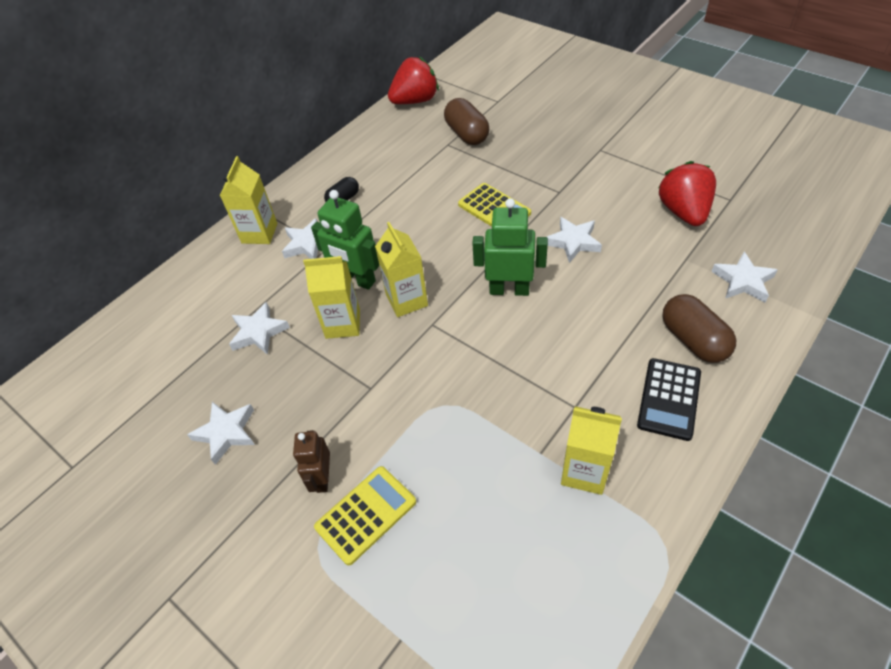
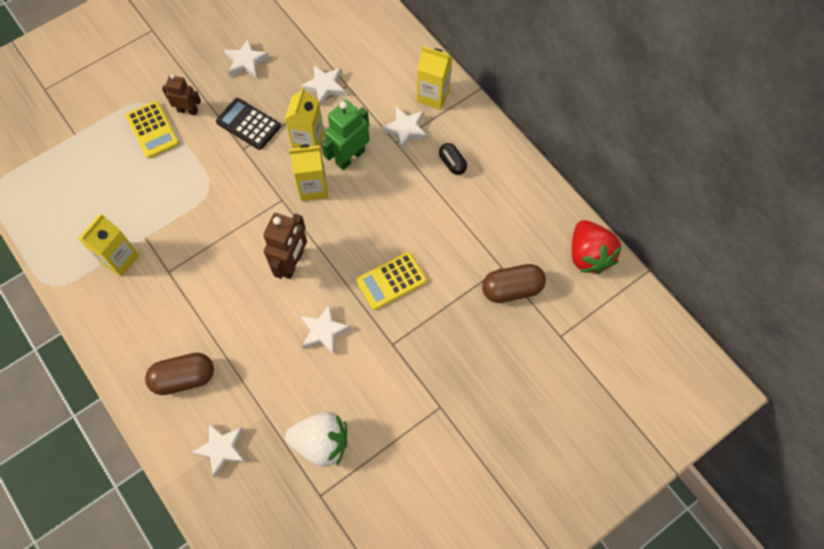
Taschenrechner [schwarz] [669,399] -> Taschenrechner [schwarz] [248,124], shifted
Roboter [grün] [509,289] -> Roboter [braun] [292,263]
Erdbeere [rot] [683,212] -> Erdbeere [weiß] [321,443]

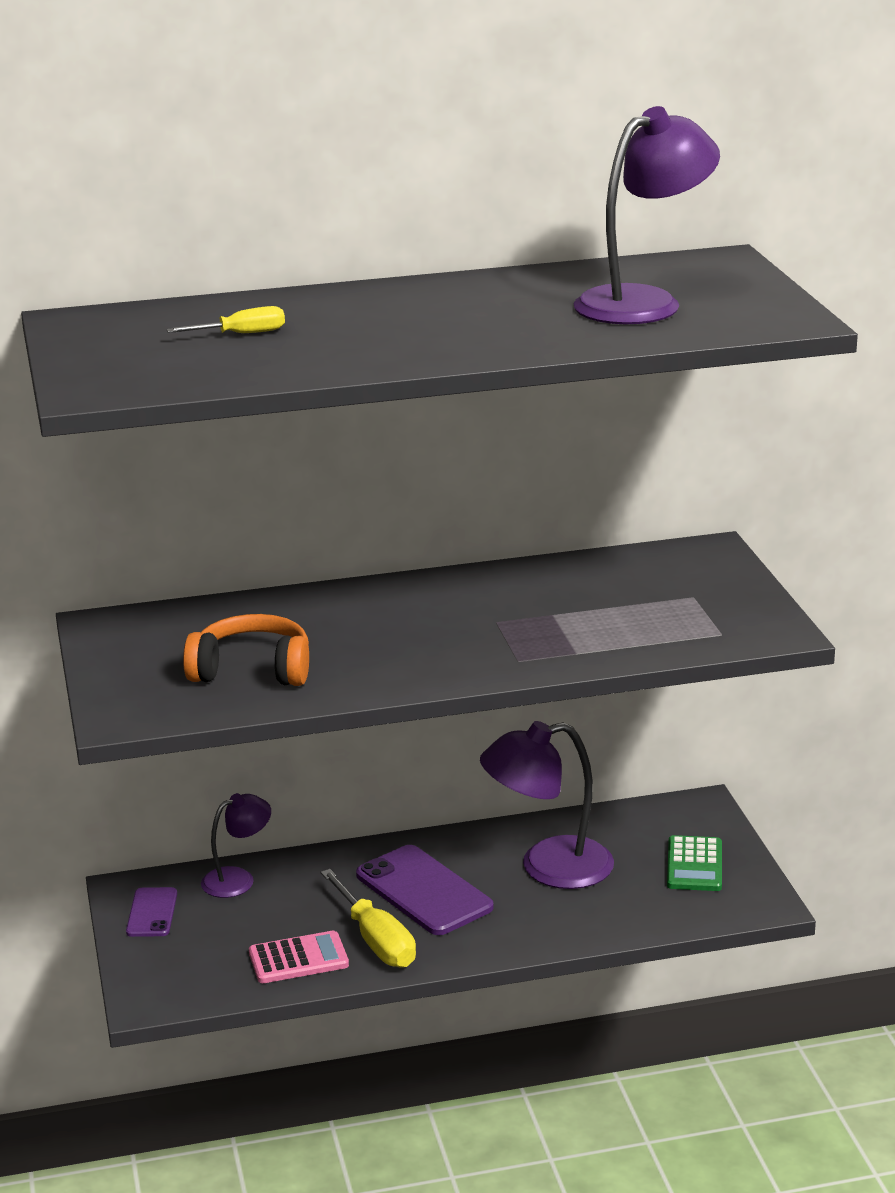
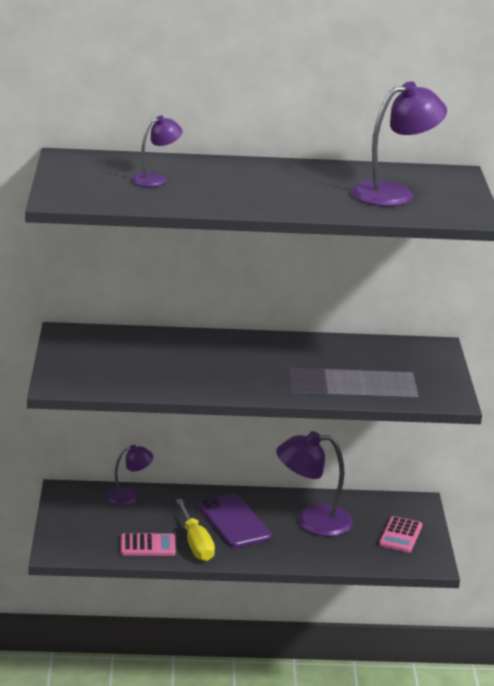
Handy [lila] [152,913] -> none
Kopfhörer [orange] [252,670] -> none
Schraubenzieher [gelb] [241,334] -> Lampe [lila] [155,179]
Taschenrechner [grün] [694,865] -> Taschenrechner [rosa] [400,535]

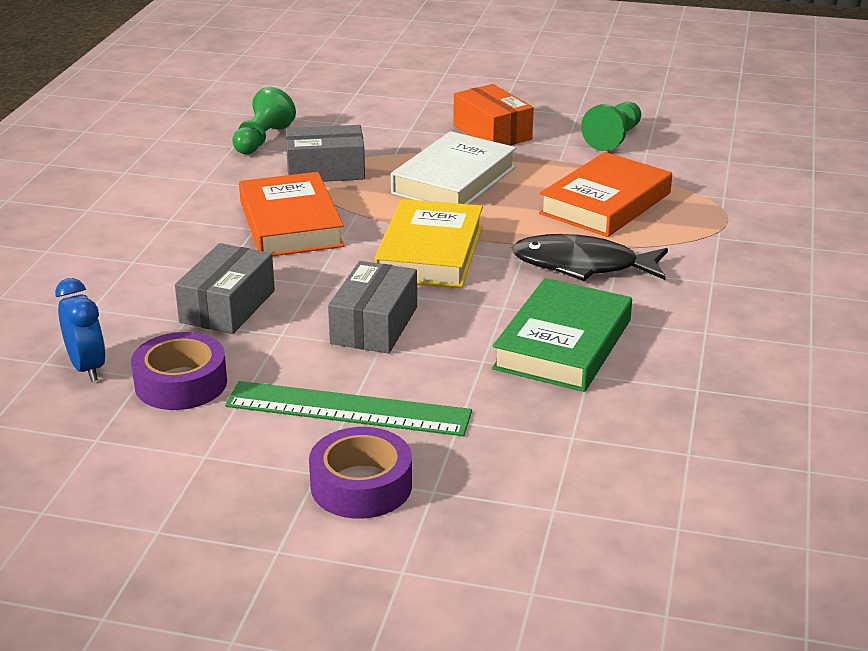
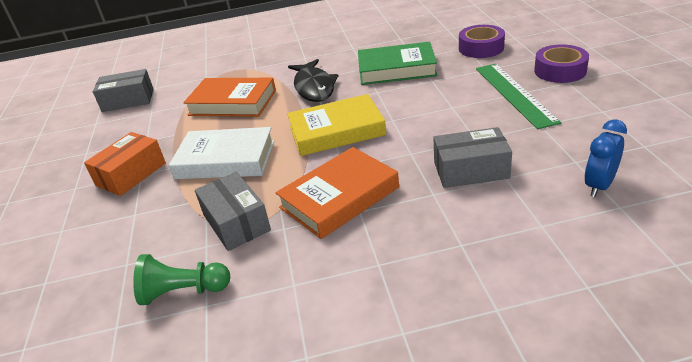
Bauer [grün] [614,138] -> none
Klebeband [lila] [181,383] -> Klebeband [lila] [481,48], shifted
Schachtel [grau] [374,325] -> Schachtel [grau] [128,100], shifted

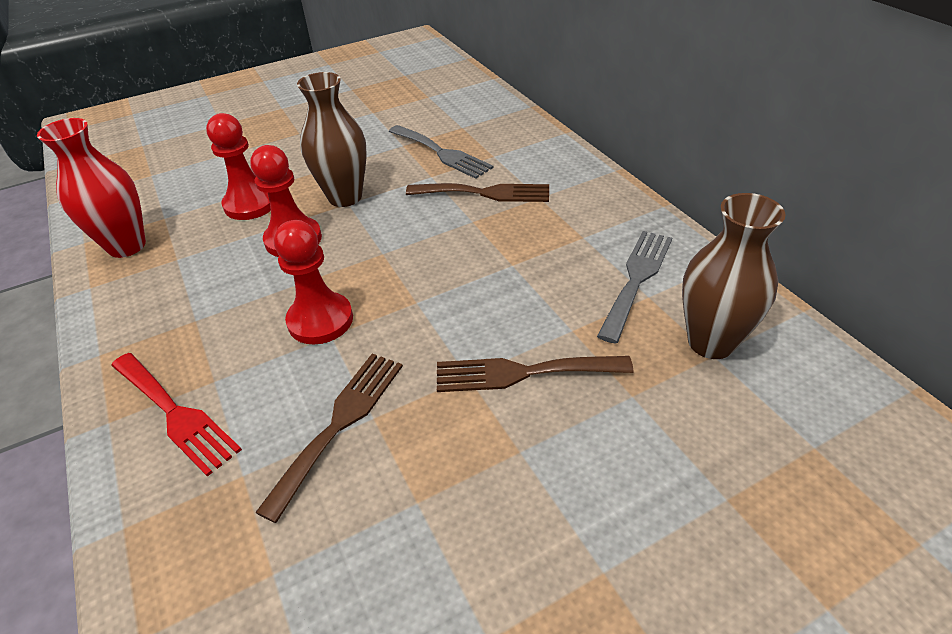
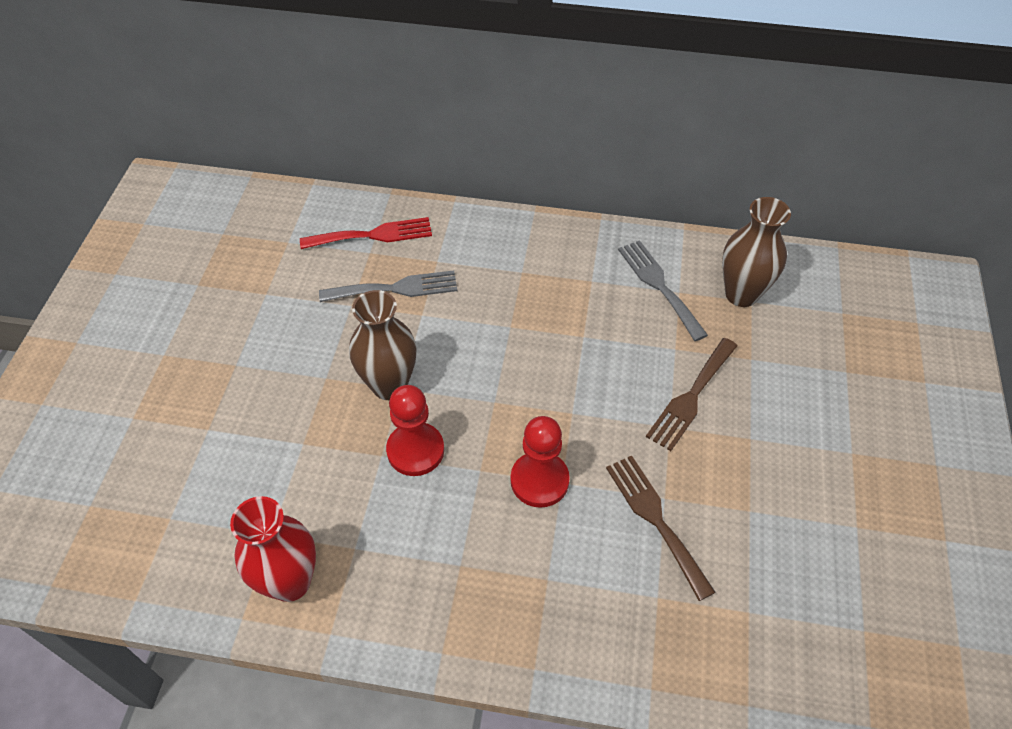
Bauer [rot] [250,204] -> none
Gabel [braun] [485,193] -> none
Gabel [rot] [175,414] -> Gabel [rot] [373,235], shifted

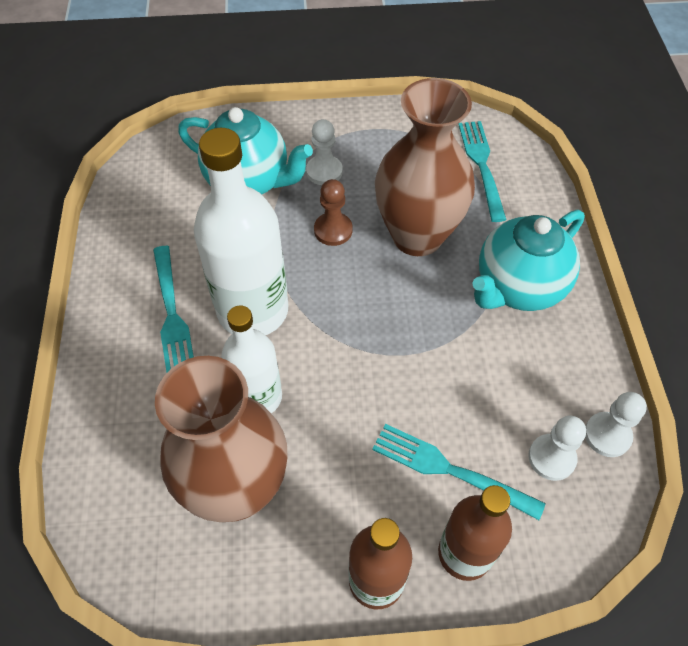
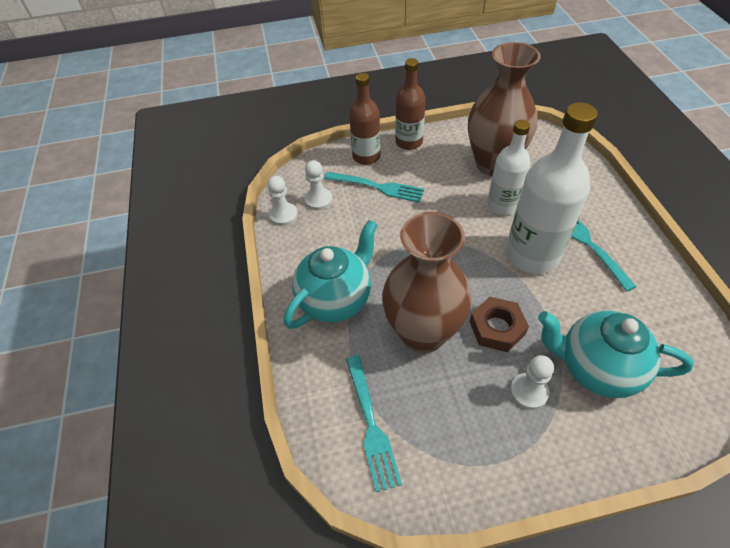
Bauer [braun] [333,230] -> Sechskantmutter [braun] [497,328]

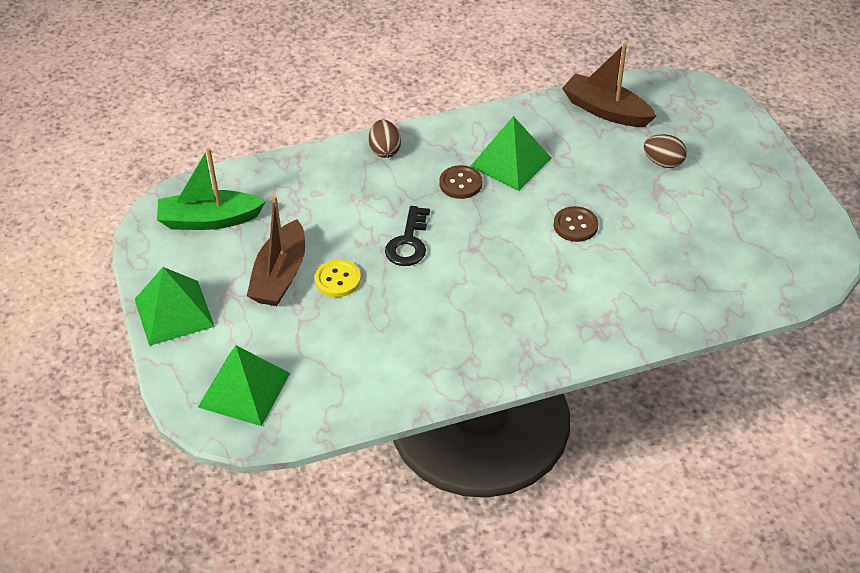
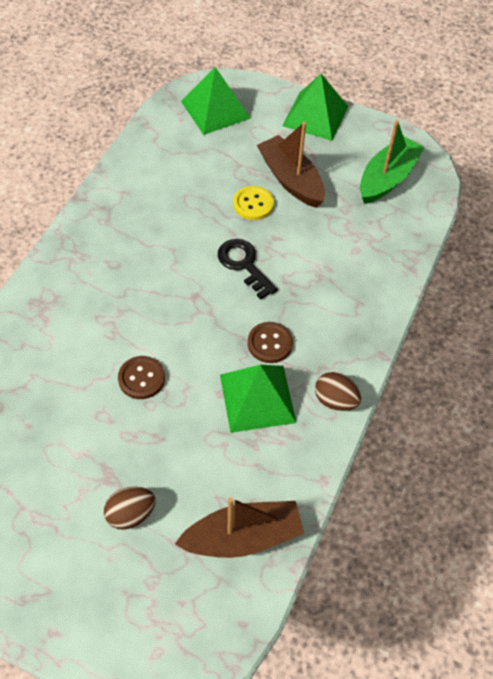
Ei [braun] [385,150] -> Ei [braun] [335,400], shifted

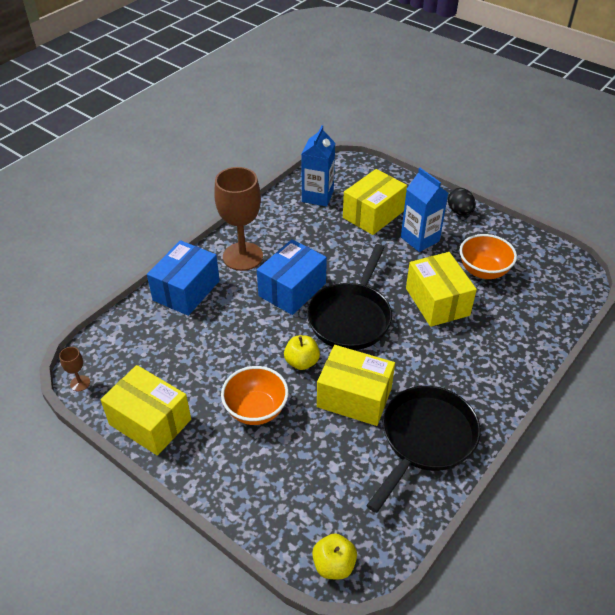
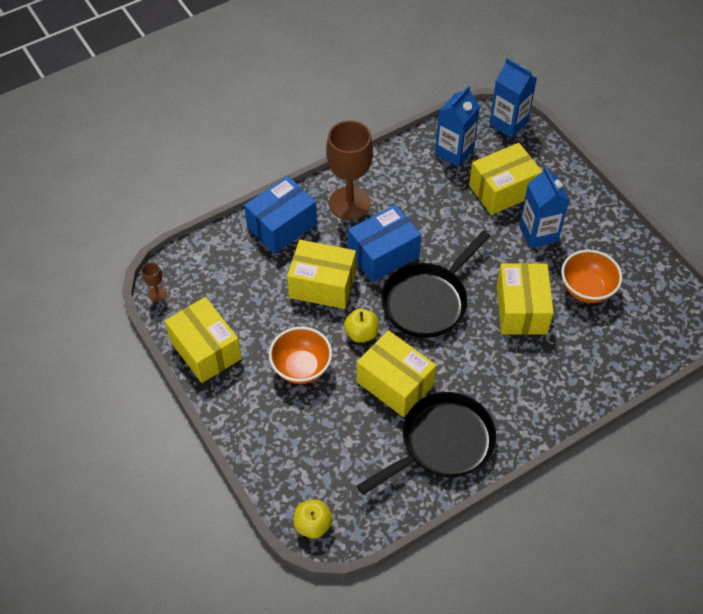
Ei [schwarz] [459,212] -> none
none -> Schachtel [gelb] [322,285]
none -> Getränkekarton [blau] [508,123]

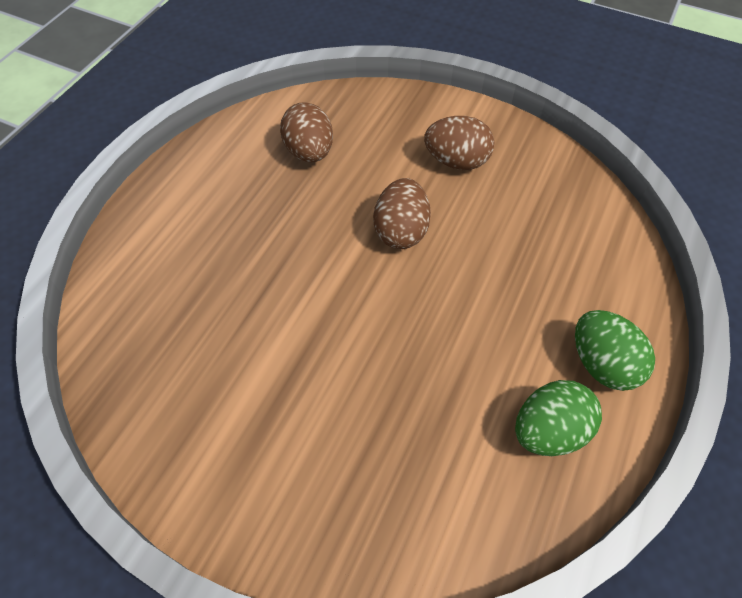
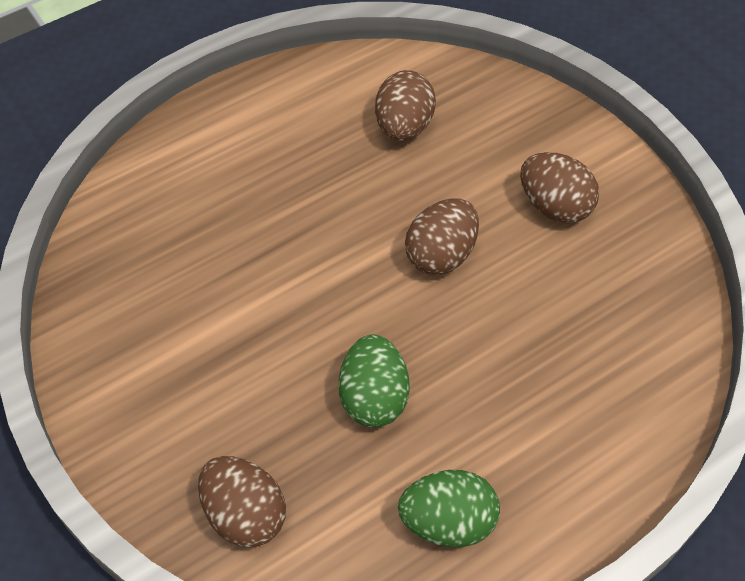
none -> Ei [braun] [245,514]
Ei [grün] [602,364] -> Ei [grün] [373,397], shifted

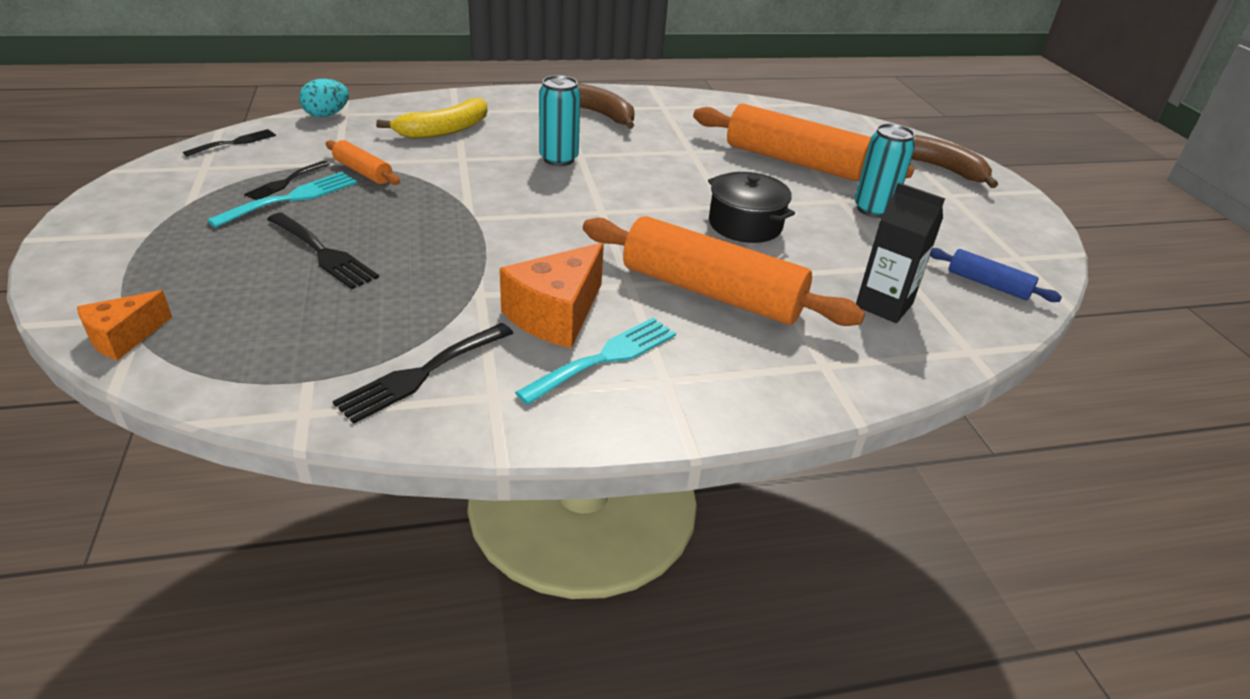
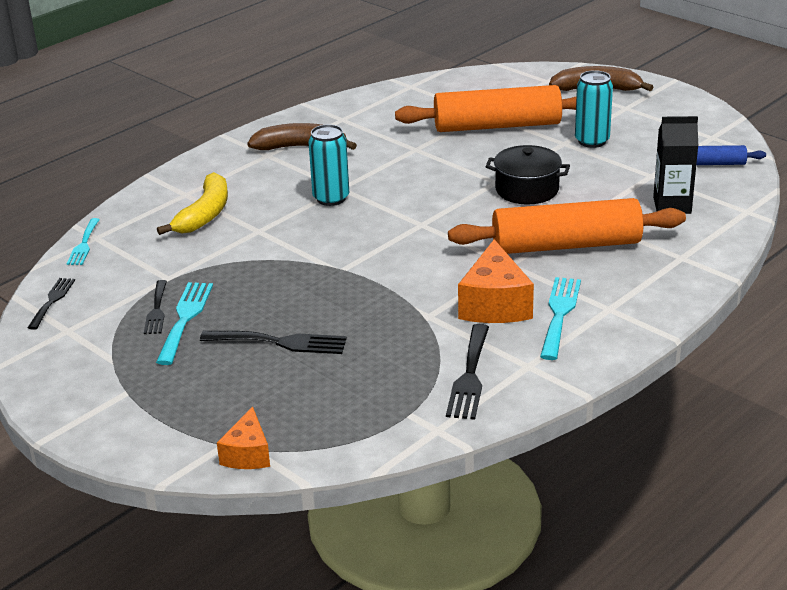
Nudelholz [orange] [363,172] -> none
Ei [türkis] [326,115] -> Gabel [türkis] [84,244]

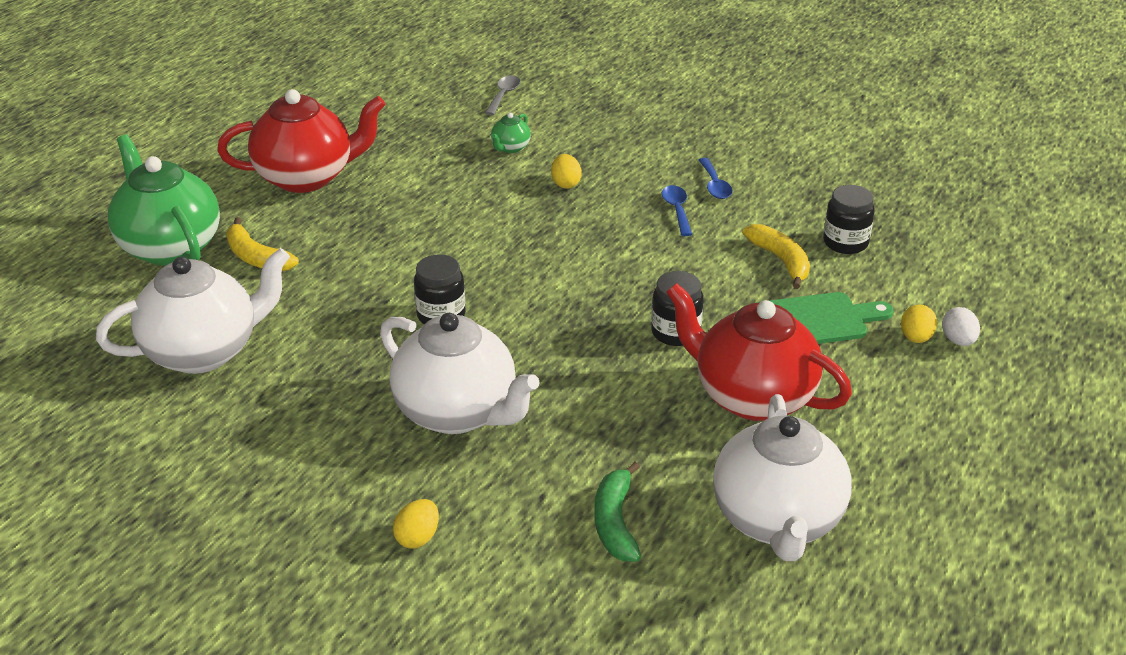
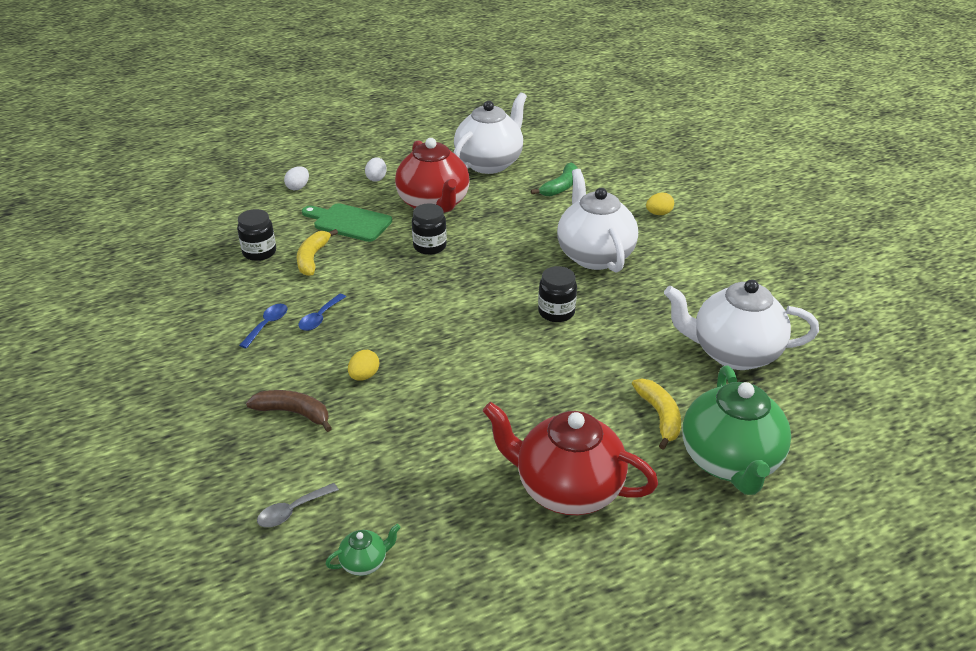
Ei [gelb] [916,338] -> none
none -> Banane [braun] [293,413]
none -> Ei [weiß] [376,178]
Teekanne [grün] [510,148] -> Teekanne [grün] [365,562], shifted

